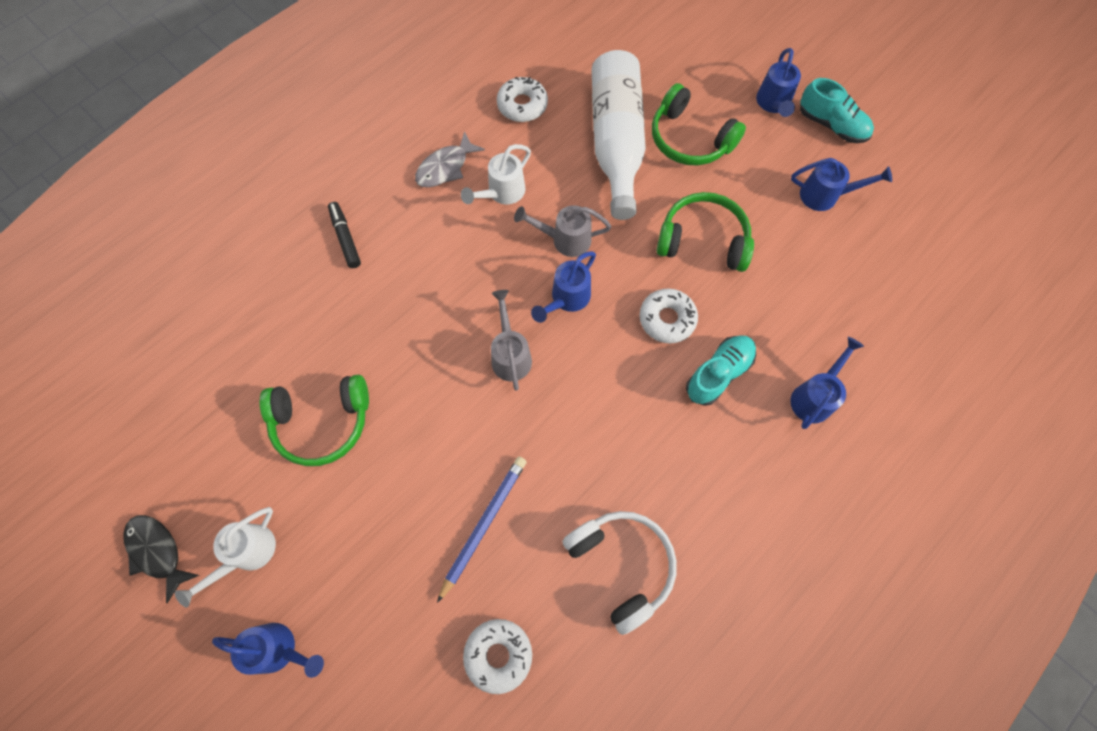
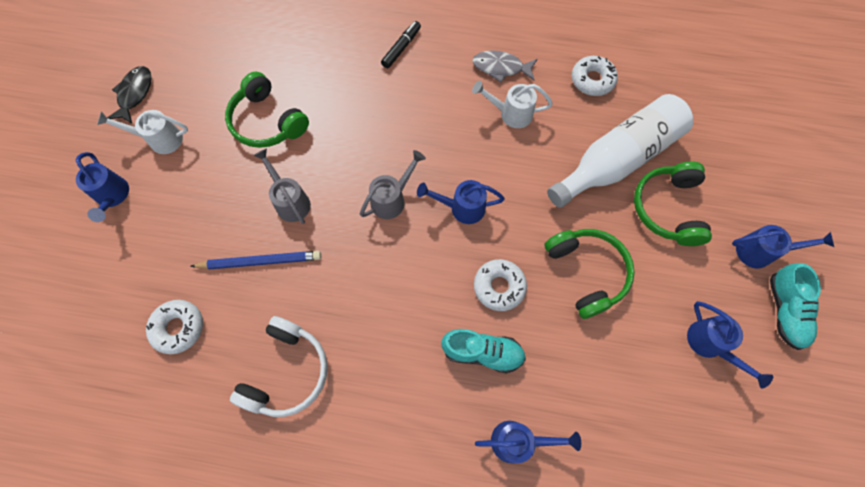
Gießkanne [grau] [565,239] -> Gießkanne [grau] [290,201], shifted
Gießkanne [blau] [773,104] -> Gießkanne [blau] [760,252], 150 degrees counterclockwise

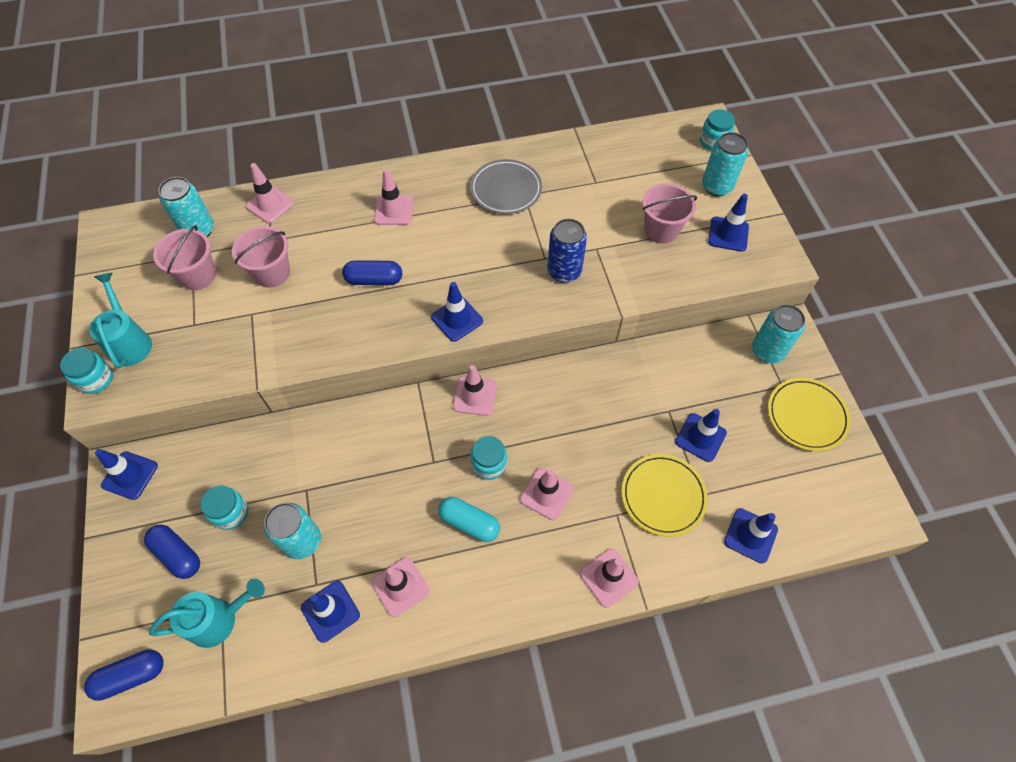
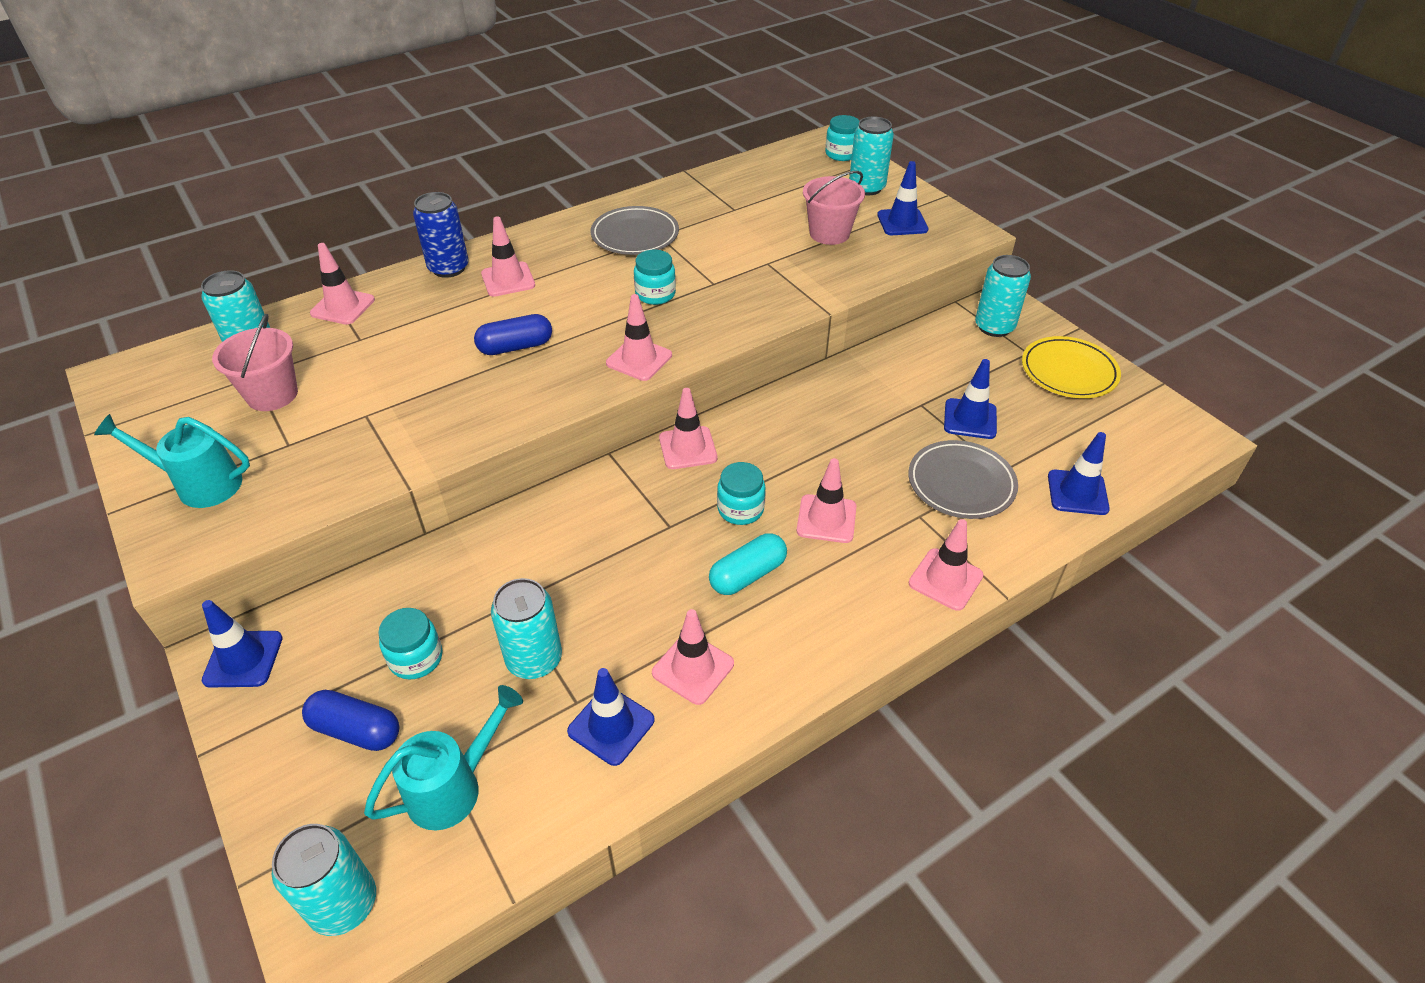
Eimer [rosa] [272,273] -> none
Einmachglas [türkis] [96,379] -> Einmachglas [türkis] [655,294], shifted
Dose [blau] [564,271] -> Dose [blau] [448,268], shifted
Kapsel [blau] [131,676] -> Dose [türkis] [343,903]
Leitkegel [blau] [457,319] -> Leitkegel [rosa] [639,359]
Teller [gelb] [663,496] -> Teller [grau] [961,483]
Gießkanne [türkis] [130,342] -> Gießkanne [türkis] [200,484], 45 degrees counterclockwise
Kapsel [türkis] [469,523] -> Kapsel [türkis] [747,575], 45 degrees counterclockwise

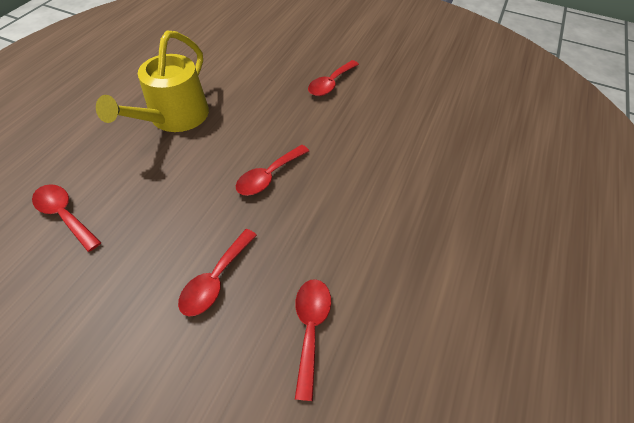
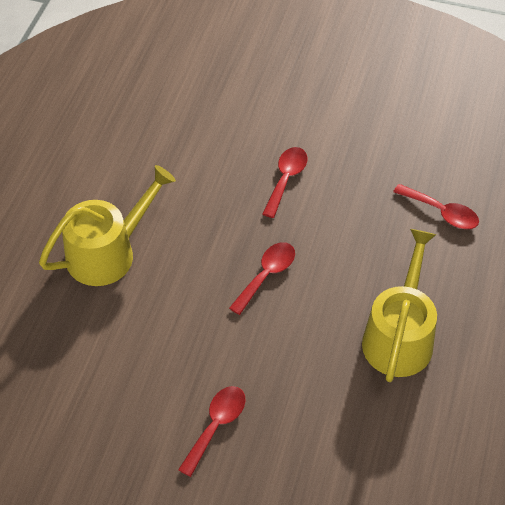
Löffel [rot] [310,328] -> none
none -> Gießkanne [gelb] [108,253]

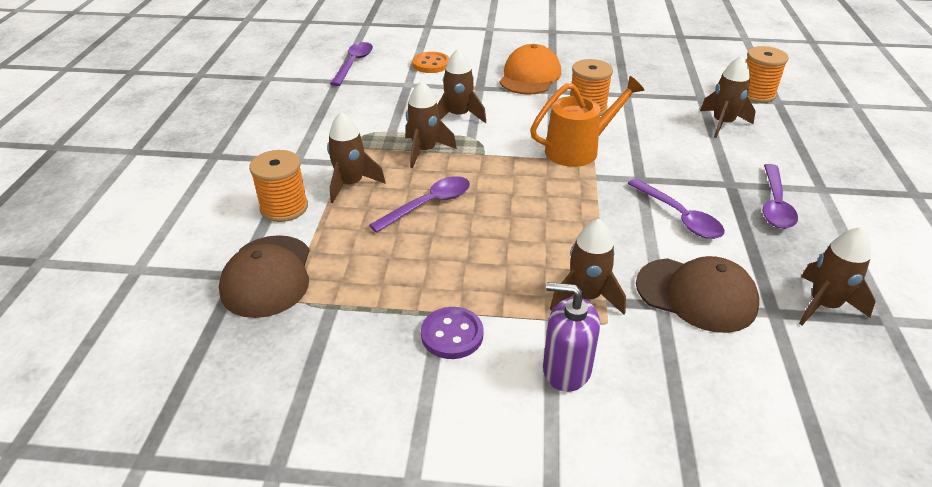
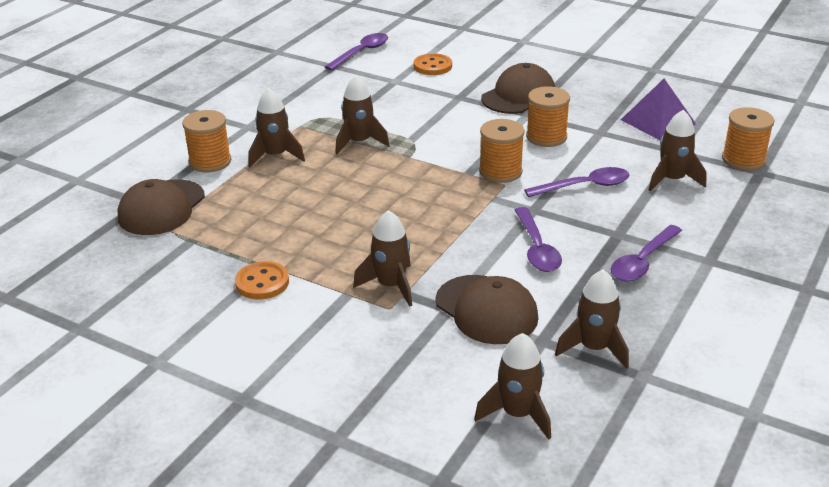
Seifenspender [lila] [566,369] -> none
none -> Pyramide [lila] [658,121]
Löffel [lila] [428,204] -> Löffel [lila] [584,186], shifted
Rakete [braun] [458,116] -> Rakete [braun] [517,414], shifted
Gießkanne [orange] [579,149] -> Garnrolle [orange] [500,172]
Knopf [lila] [452,335] -> Knopf [orange] [262,282]
Kappe [orange] [530,76] -> Kappe [braun] [518,96]

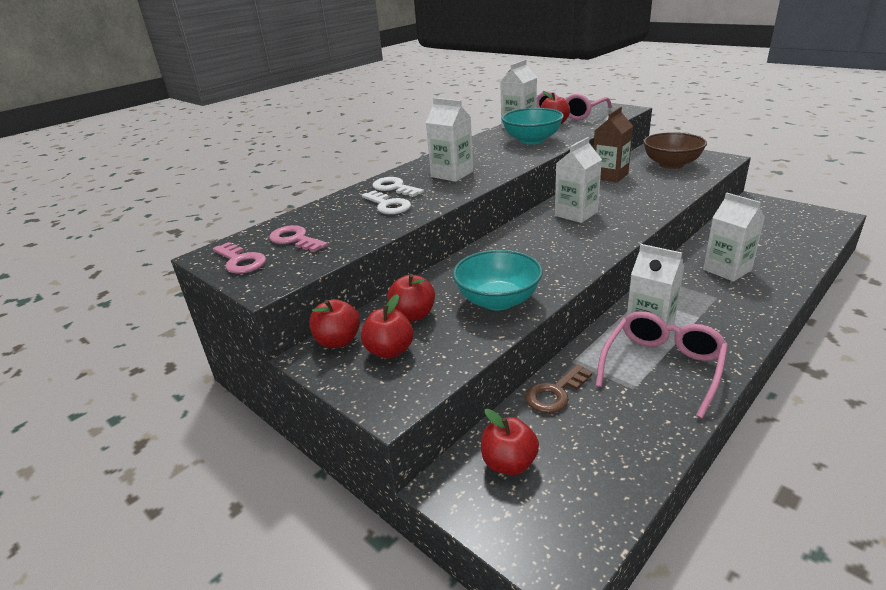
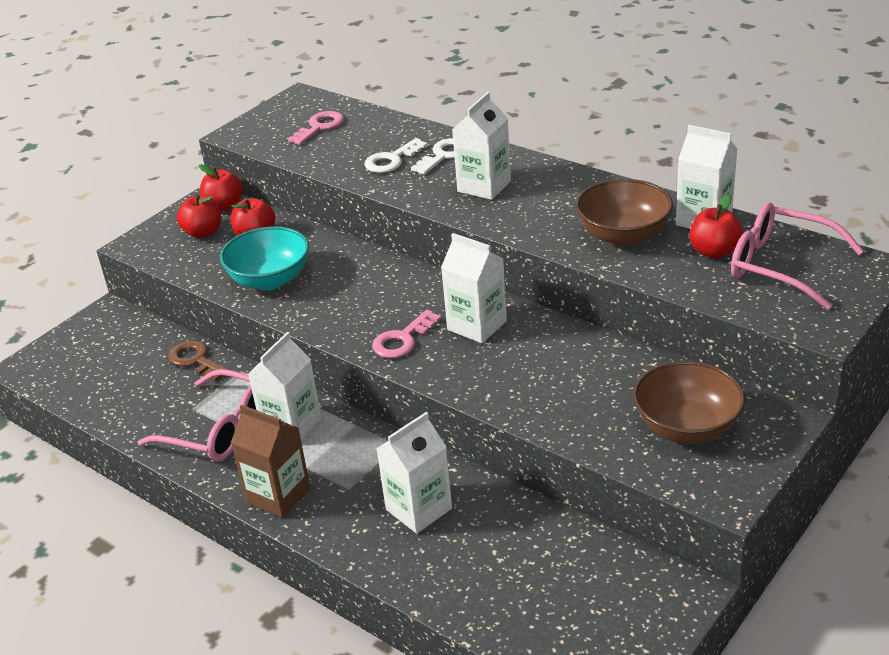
Apfel [rot] [509,463] -> none
Schlüssel [rosa] [241,261] -> Schlüssel [rosa] [403,340], shifted
Getränkekarton [braun] [609,176] -> Getränkekarton [braun] [278,495], shifted
Schüssel [türkis] [532,140] -> Schüssel [braun] [623,235]

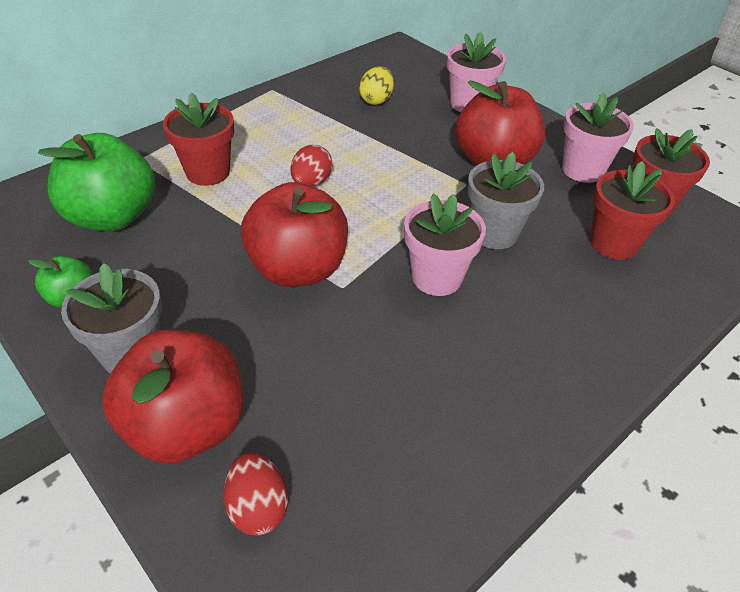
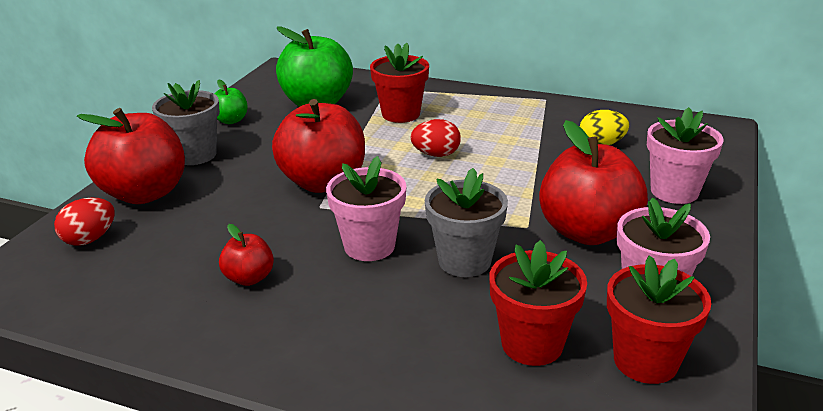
none -> Apfel [rot] [249,278]

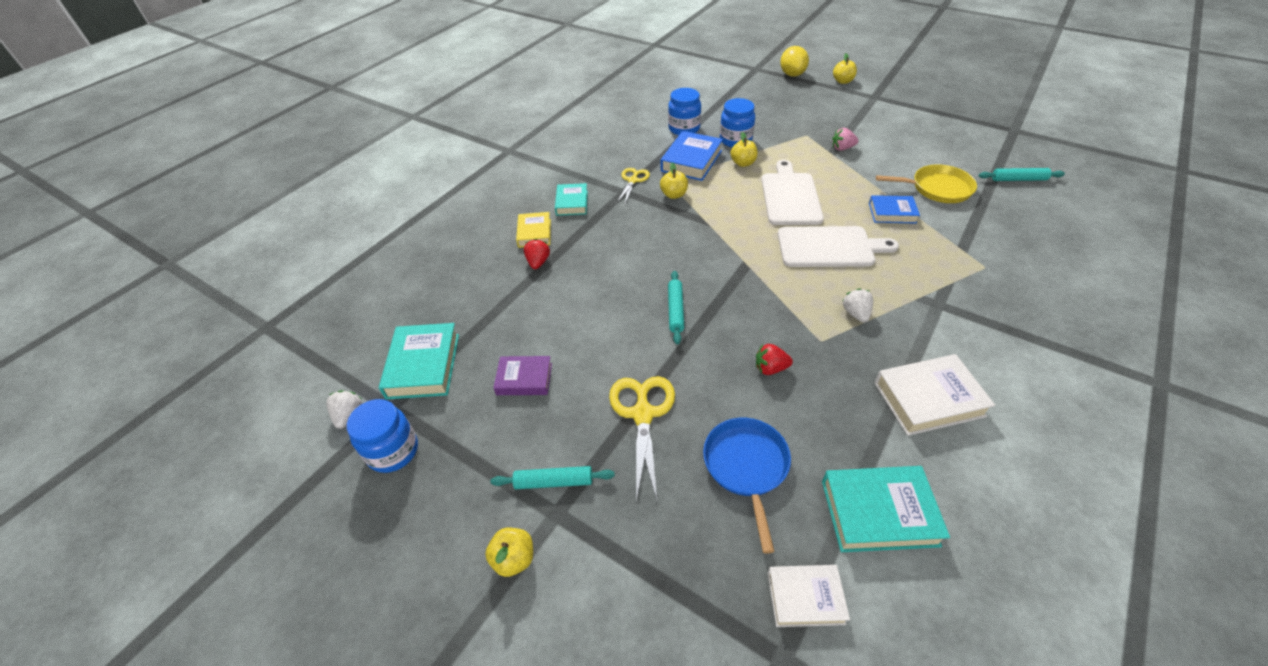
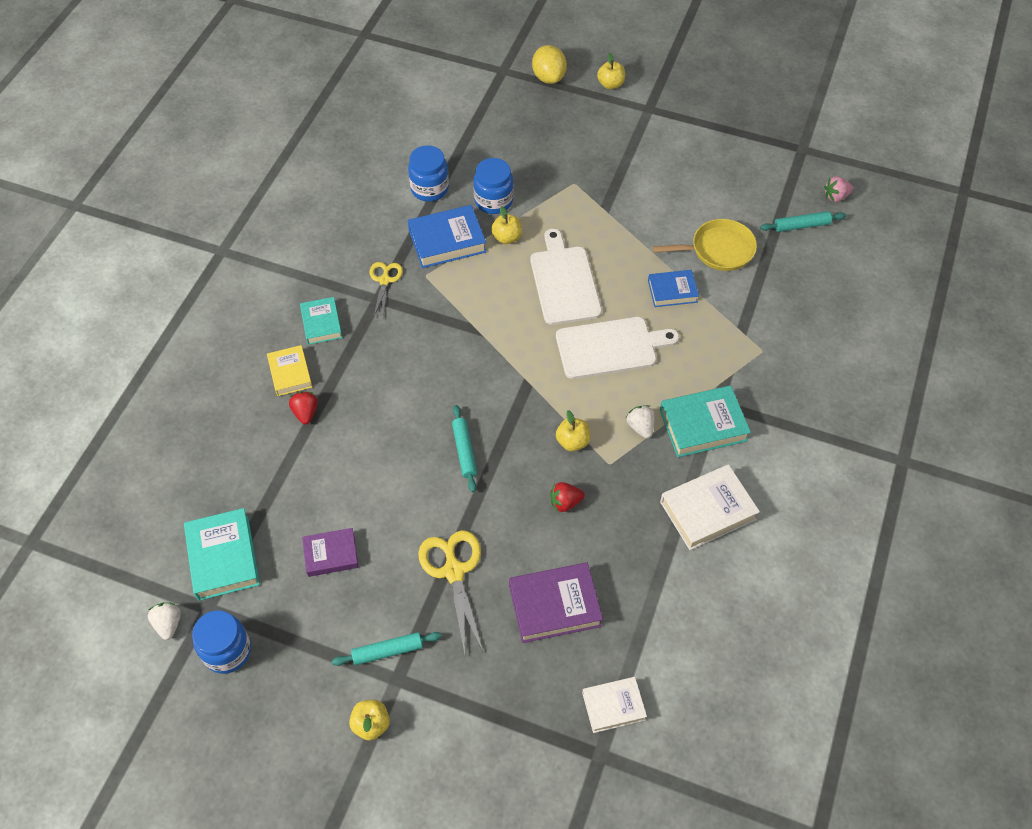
Apfel [gelb] [674,195] -> Apfel [gelb] [572,442], shifted
Buch [türkis] [879,513] -> Buch [türkis] [703,425], shifted
Erdbeere [rosa] [842,148] -> Erdbeere [rosa] [836,196], shifted
Pfanne [blau] [746,467] -> Buch [lila] [554,606]
Buch [blau] [691,161] -> Buch [blau] [447,241], 60 degrees clockwise

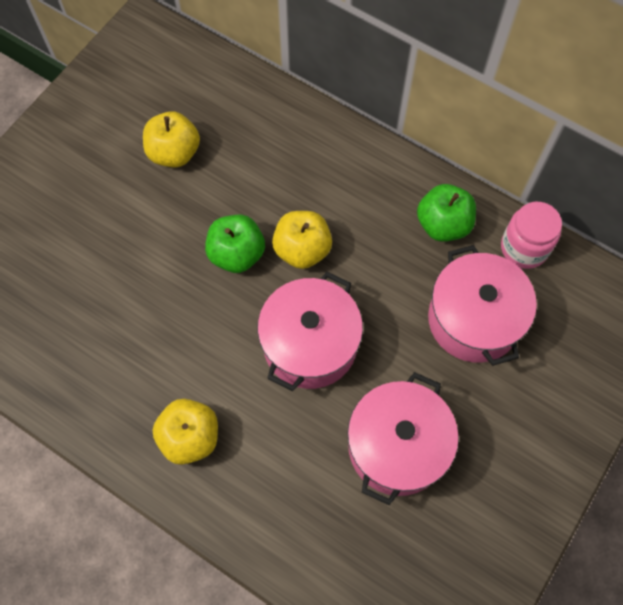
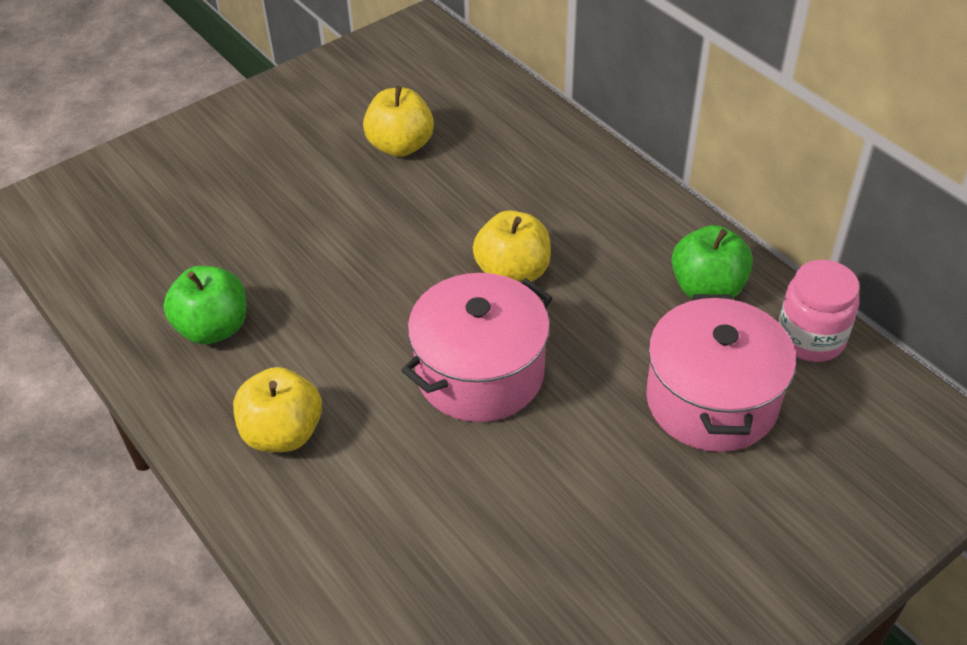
Kochtopf [rosa] [397,446] -> none
Apfel [grün] [237,254] -> Apfel [grün] [213,328], shifted

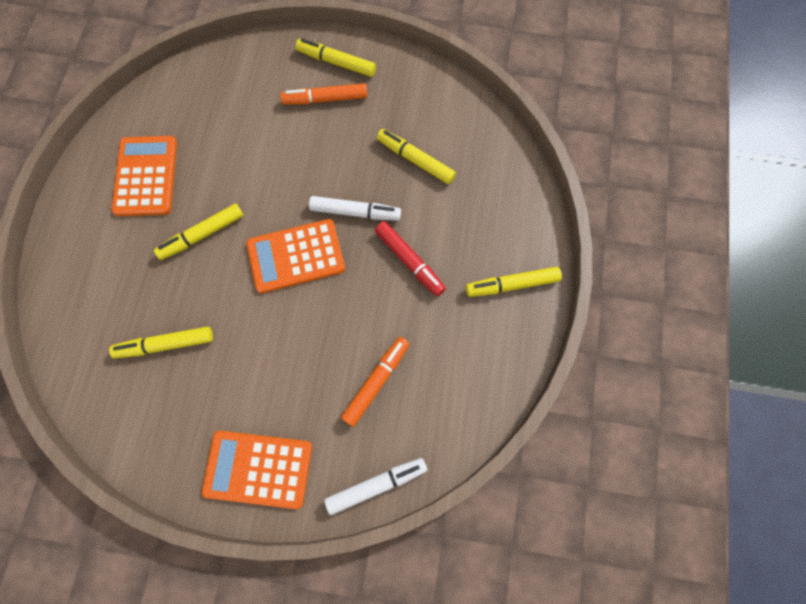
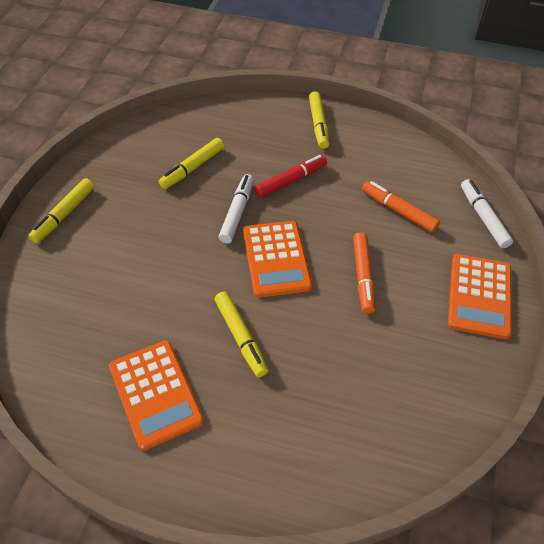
Filzstift [gelb] [165,344] -> none
Filzstift [orange] [325,99] -> Filzstift [orange] [363,276], shifted
Taschenrechner [orange] [146,176] -> Taschenrechner [orange] [155,394], 120 degrees counterclockwise

